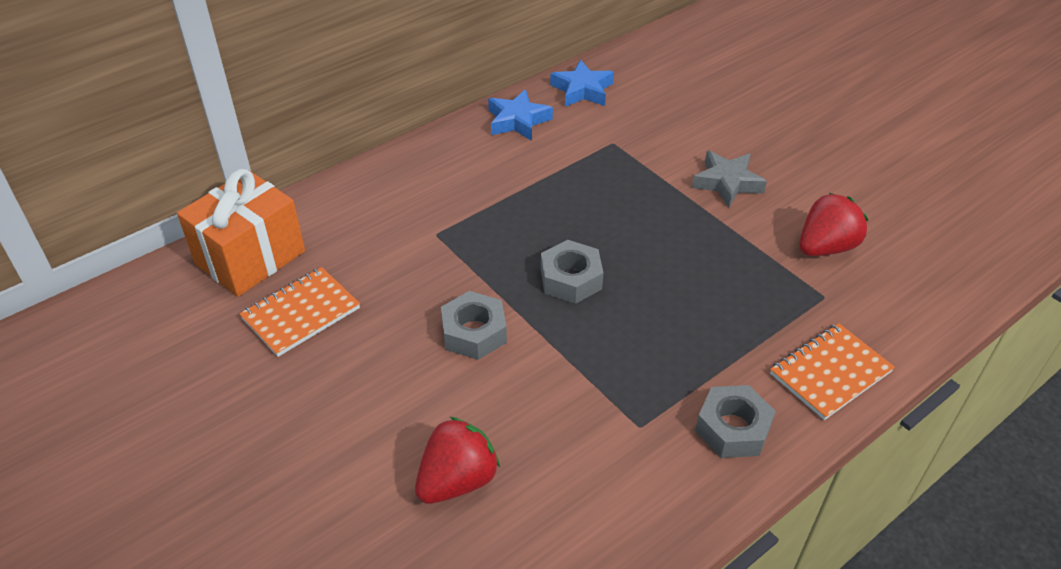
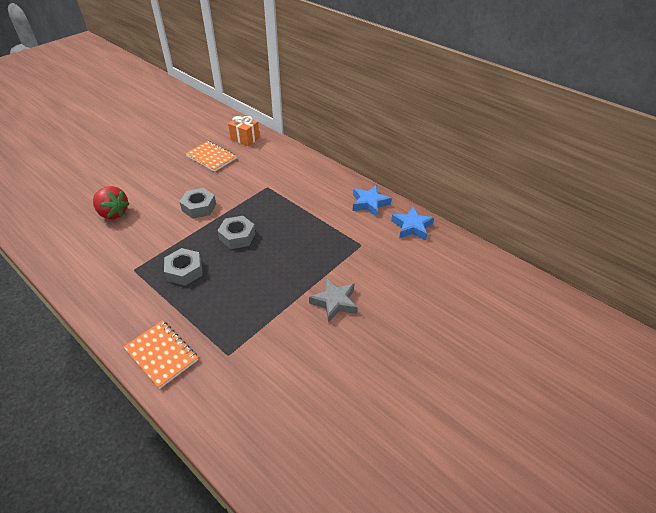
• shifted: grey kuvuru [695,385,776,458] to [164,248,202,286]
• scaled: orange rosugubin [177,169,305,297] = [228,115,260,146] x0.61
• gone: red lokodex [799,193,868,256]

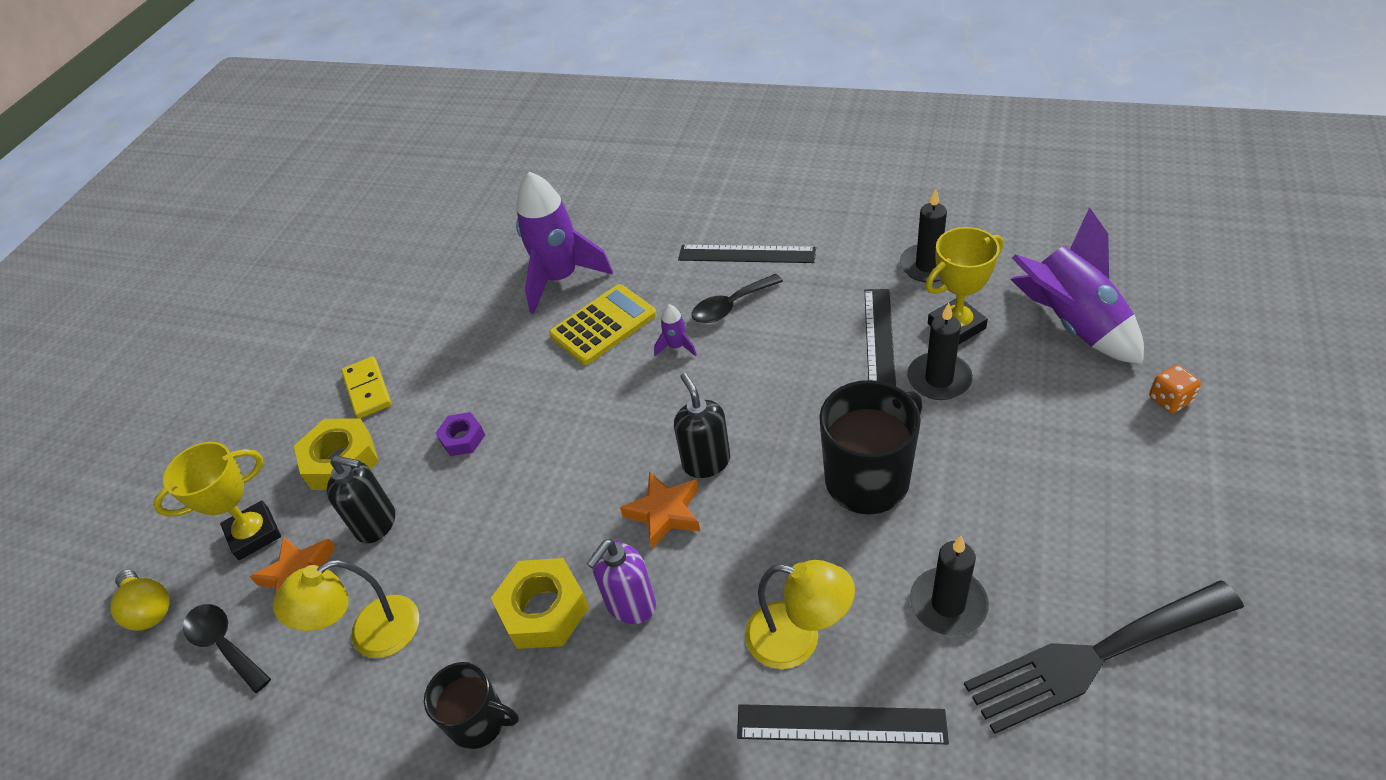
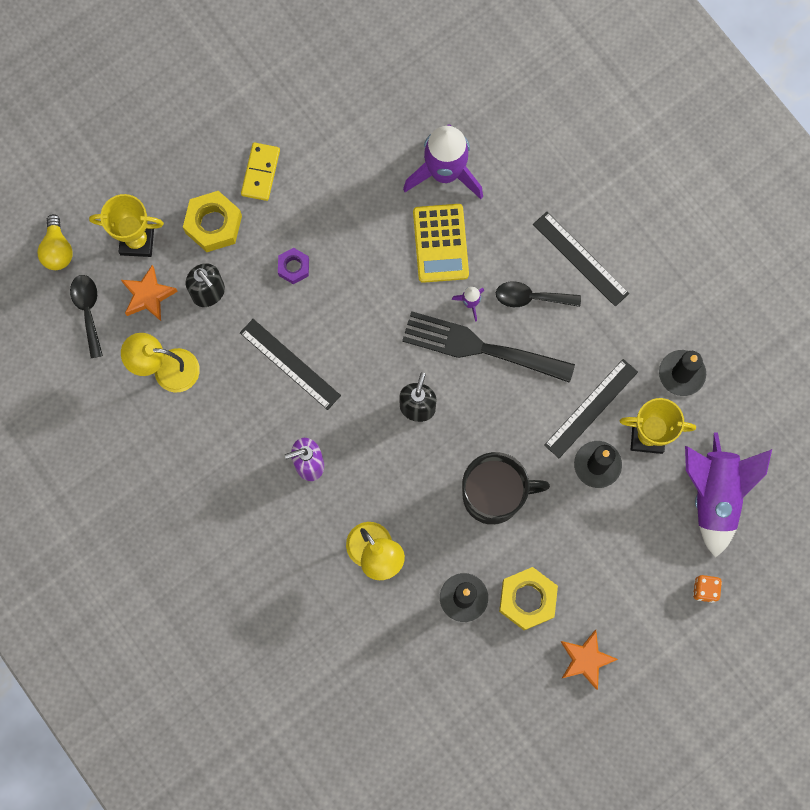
• shifted: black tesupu [737,704,949,744] to [240,319,341,410]
• shifted: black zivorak [964,580,1244,734] to [402,311,575,383]
• rotated: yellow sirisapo [549,284,657,365] = [413,204,469,283] 90 degrees clockwise
• shifted: yellow kuvuru [491,558,589,649] to [499,567,558,630]
• shifted: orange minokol [620,471,700,549] to [561,630,618,690]
• gone: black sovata [424,662,519,749]

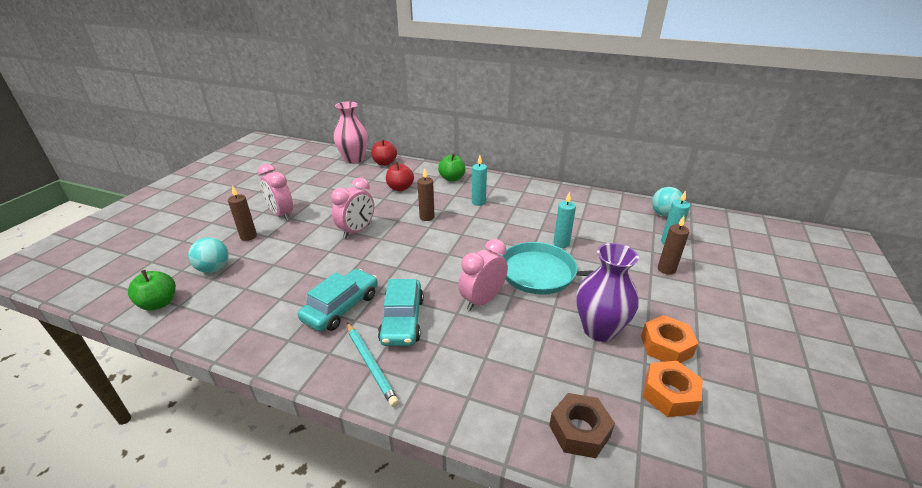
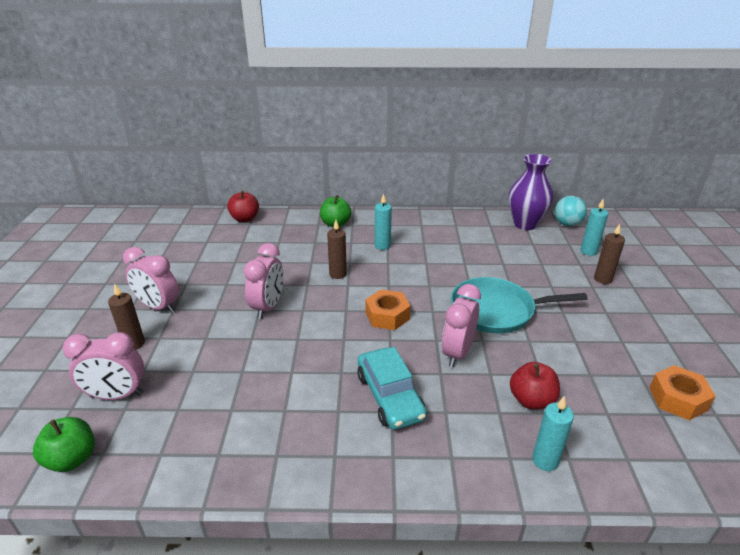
• swapped: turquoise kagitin [188,237,229,273] to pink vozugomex [63,332,144,400]
• shifted: orange kuvuru [641,315,699,363] to [365,289,411,330]
• shifted: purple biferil [576,243,639,342] to [509,154,553,230]
• shifted: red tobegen [386,161,414,191] to [510,362,560,410]
• shifted: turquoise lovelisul [553,192,576,248] to [532,396,574,471]
• gone: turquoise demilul [298,269,378,331]
• gone: pink biferil [333,102,368,164]
• gone: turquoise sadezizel [347,323,399,407]
• gone: brown kuvuru [549,393,615,458]

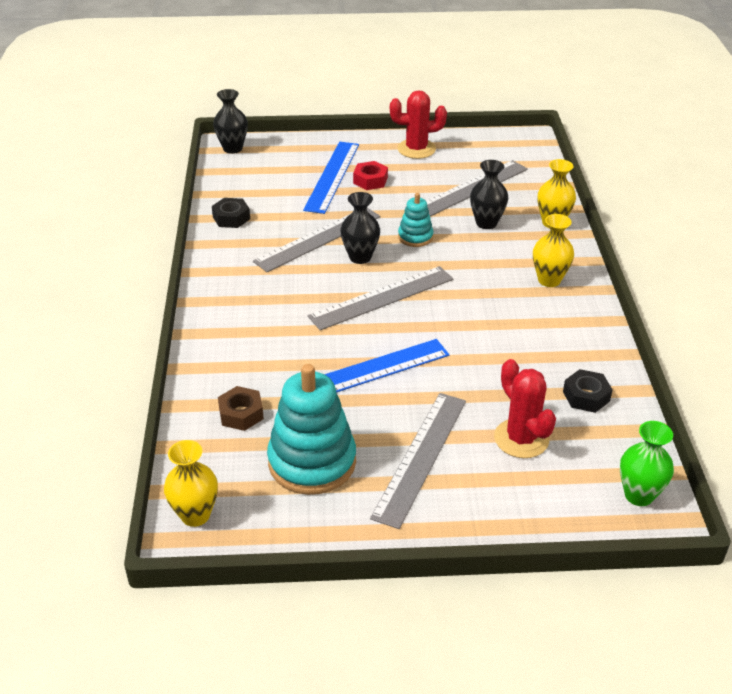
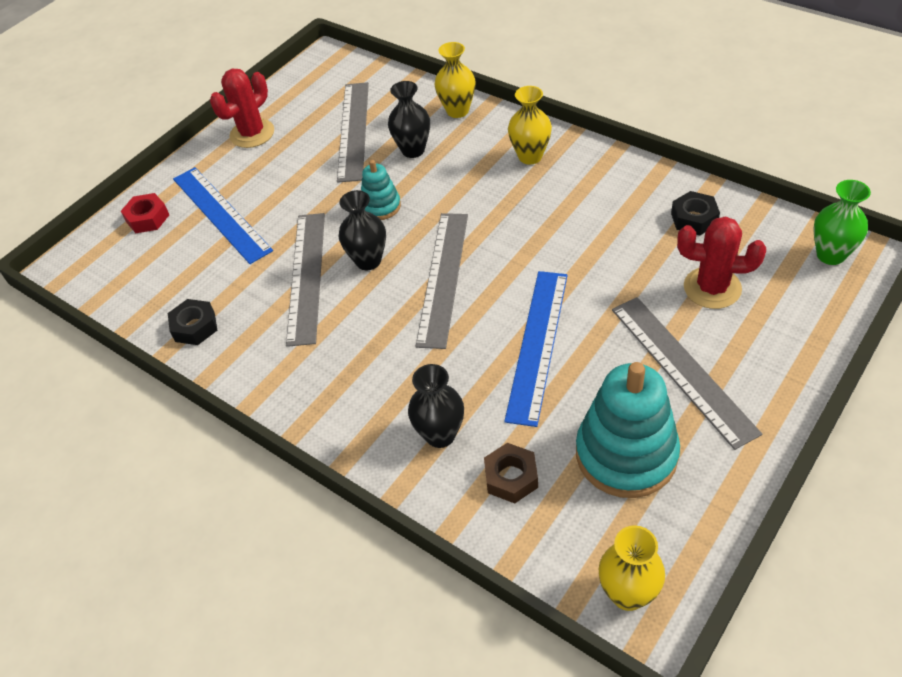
• shifted: red kuvuru [353,161,388,190] to [121,193,169,233]
• shifted: black biferil [213,89,248,154] to [408,364,464,448]

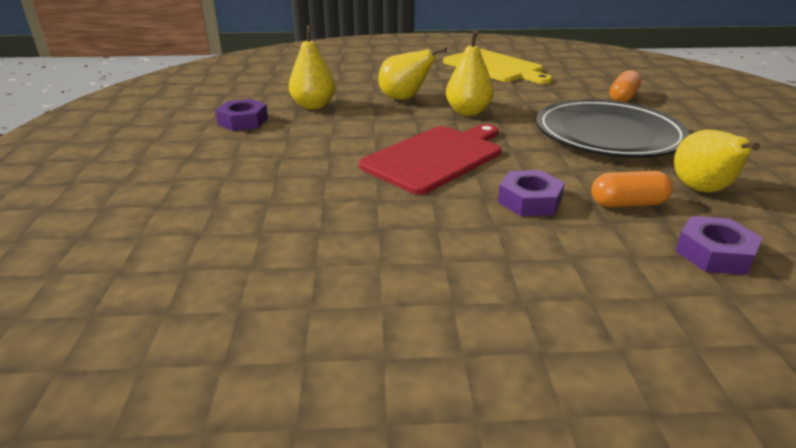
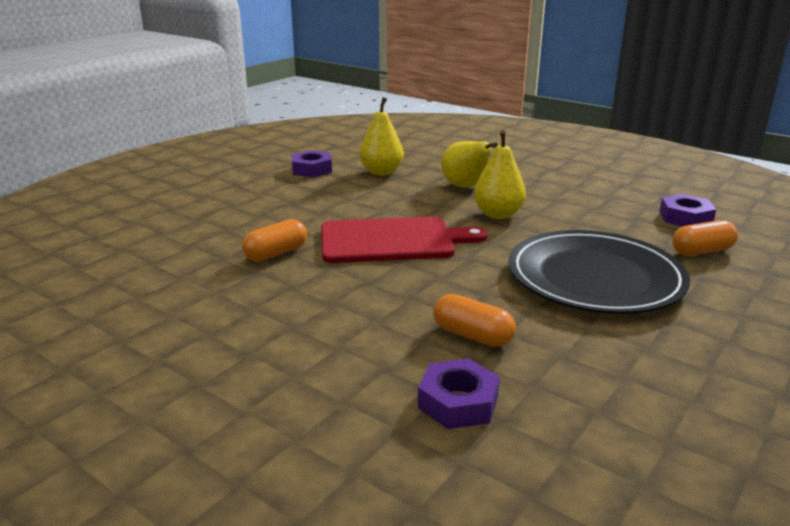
• new: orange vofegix [242,219,307,261]
• shifted: purple kuvuru [498,170,565,216] to [659,194,716,227]
• gone: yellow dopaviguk [443,49,552,84]
• gone: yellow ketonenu [674,130,760,192]

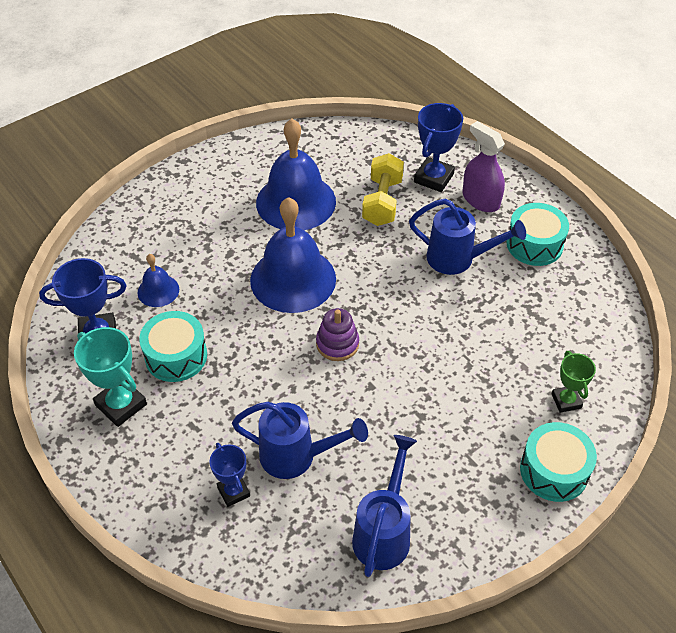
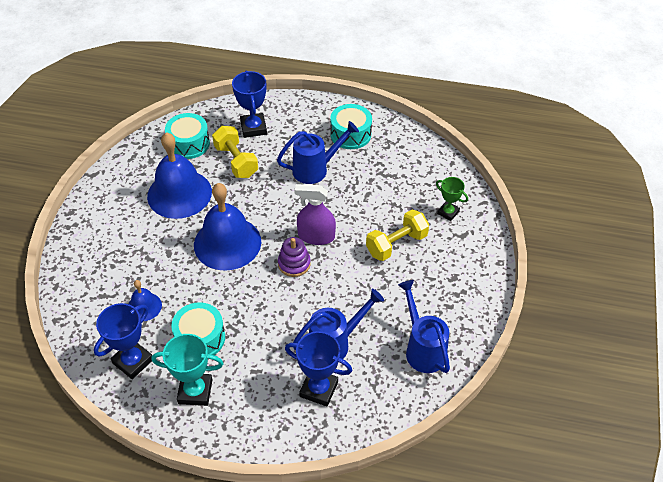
• shifted: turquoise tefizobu [520,422,597,502] to [165,113,210,159]
• scaled: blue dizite [209,443,250,507] = [285,331,352,406] x1.59
• shifted: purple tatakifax [462,121,505,212] to [294,184,336,245]
• new: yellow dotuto [366,210,429,261]

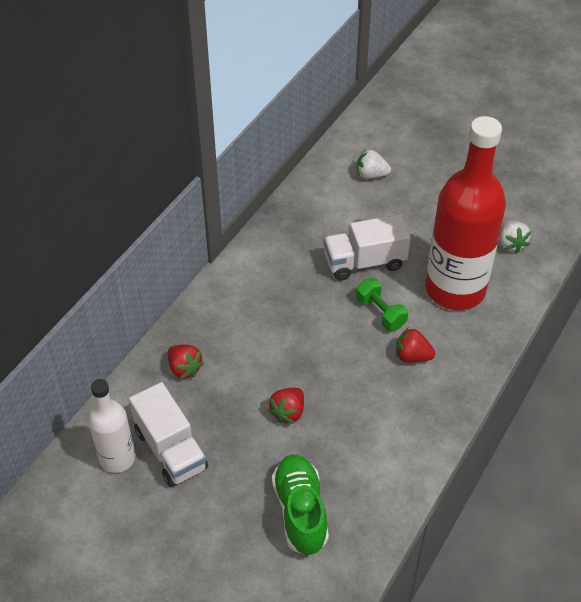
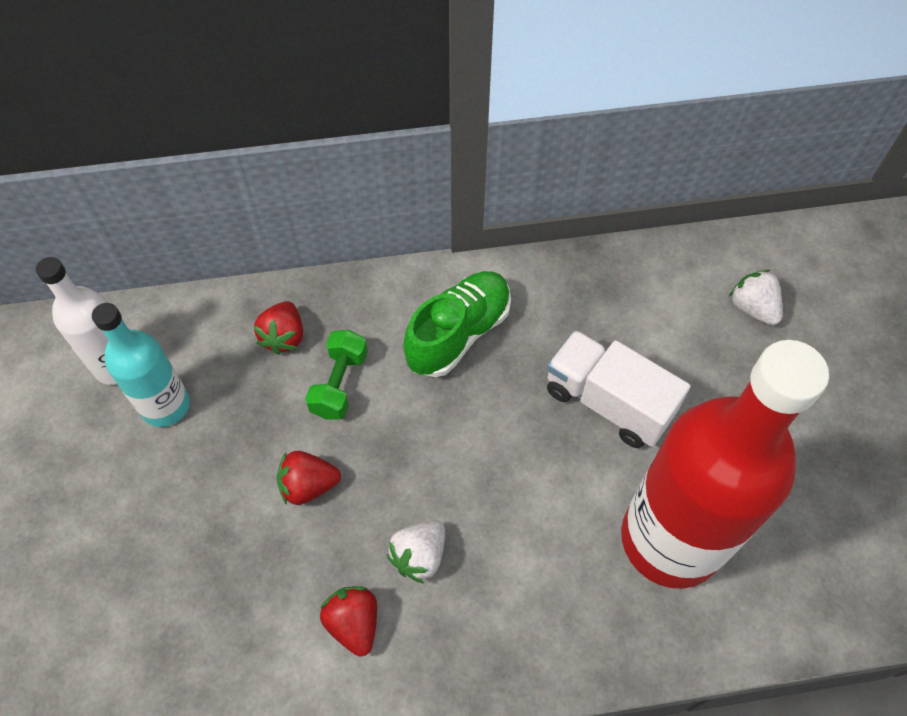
• swapped: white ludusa [129,382,208,487] to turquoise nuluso [92,303,190,427]
• shifted: green dotuto [356,278,408,331] to [305,330,368,420]
• shifted: red lokodex [396,327,436,362] to [320,586,377,656]
• shifted: white lokodex [499,221,531,253] to [386,521,445,583]
• shifted: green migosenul [272,455,329,555] to [403,271,511,377]

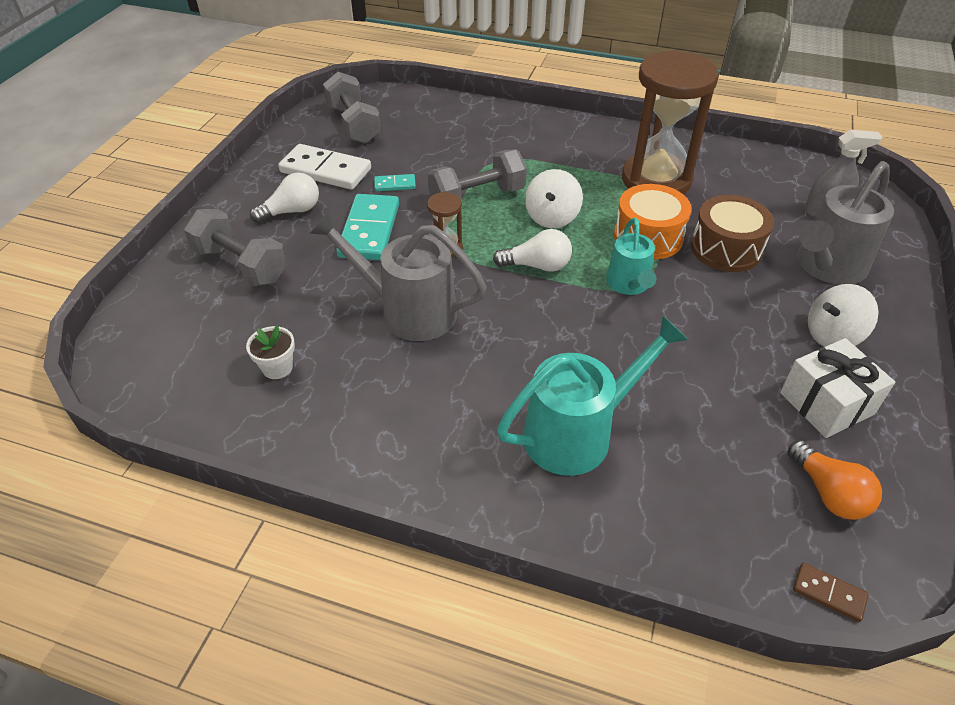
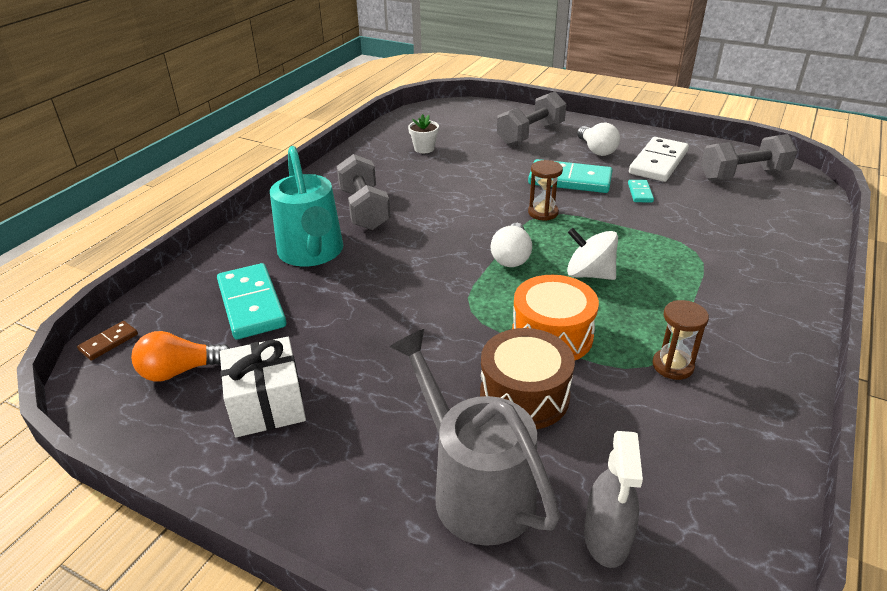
• new: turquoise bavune [217,263,287,340]
• shifted: grey dotuto [428,150,527,199] to [337,154,391,230]
• scaled: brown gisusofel [622,50,719,195] = [652,300,709,380] x0.43
• gone: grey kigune [309,211,487,341]
• gone: turquoise kigune [606,218,656,295]
• gone: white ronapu [808,284,879,347]

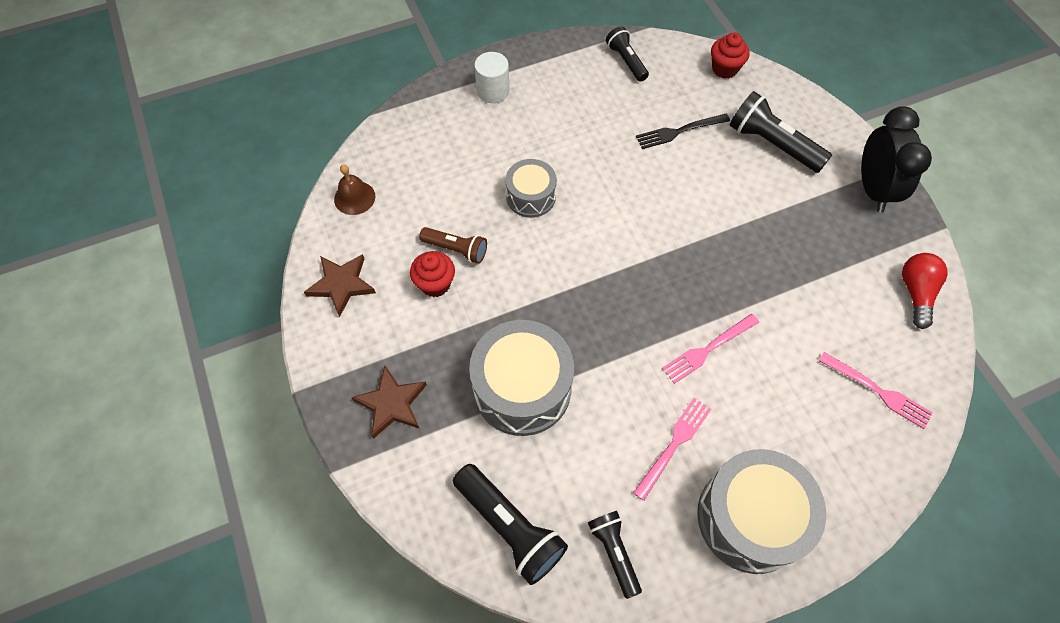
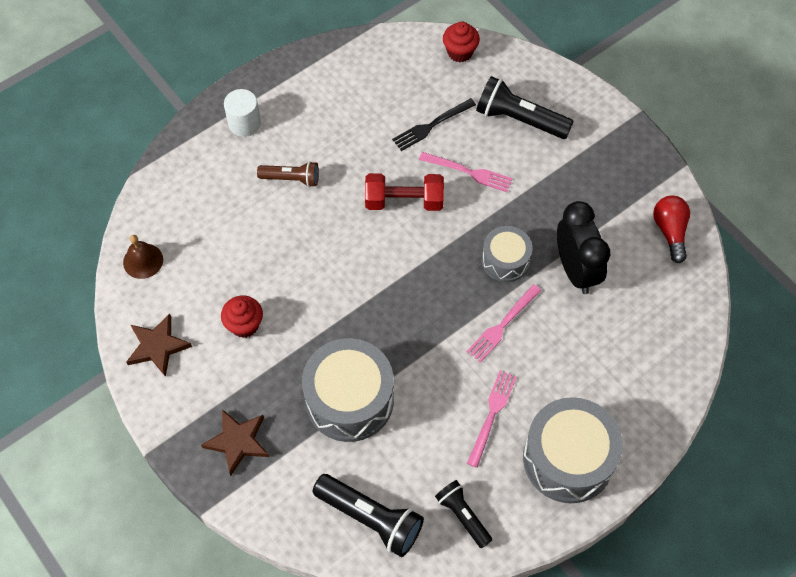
• shifted: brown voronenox [419,227,487,264] to [257,161,319,187]
• new: red dotuto [365,173,444,211]
• shifted: pink zivorak [819,352,933,429] to [419,152,513,192]
• shifted: grey tefizobu [506,159,557,218] to [482,226,533,282]
• shifted: black vozugomex [861,106,932,213] to [557,201,610,294]
• gone: black voronenox [606,26,649,82]

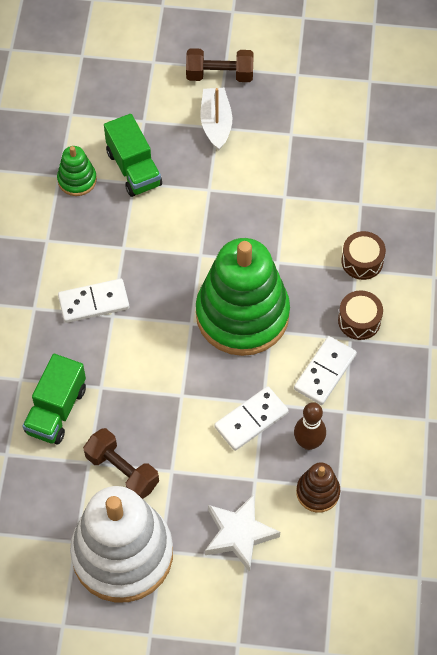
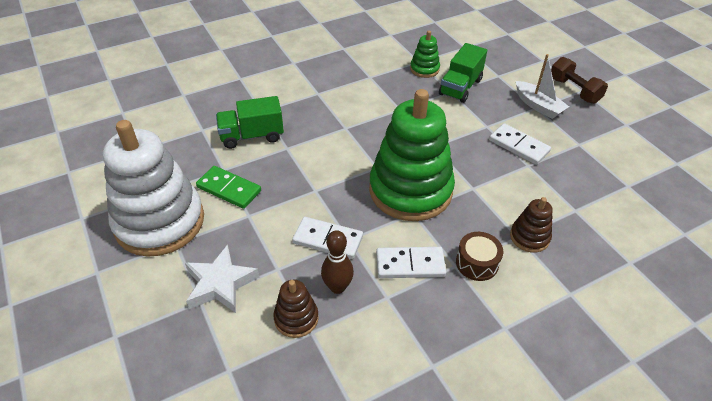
• swapped: brown dotuto [83,428,159,499] to green bavune [196,166,261,209]
• shifted: white bavune [58,279,129,323] to [489,123,551,165]
• swapped: brown tefizobu [341,231,386,280] to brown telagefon [510,197,553,253]
• rotated: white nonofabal [200,88,232,151] = [516,54,569,119] 90 degrees clockwise

